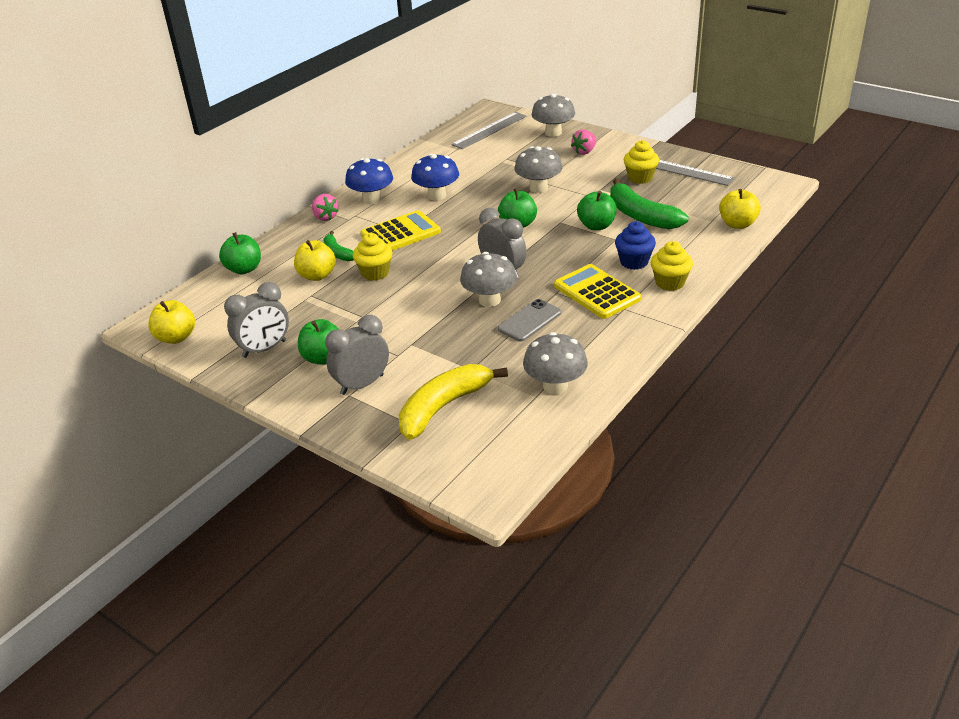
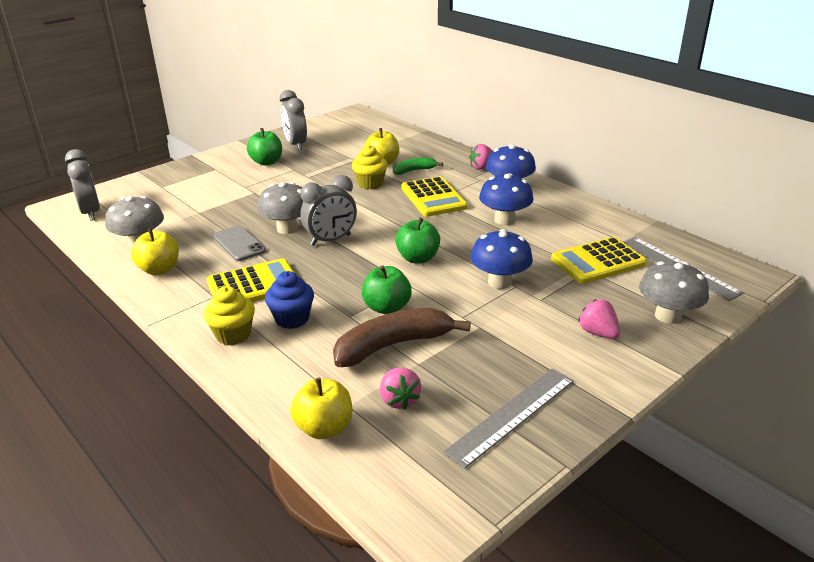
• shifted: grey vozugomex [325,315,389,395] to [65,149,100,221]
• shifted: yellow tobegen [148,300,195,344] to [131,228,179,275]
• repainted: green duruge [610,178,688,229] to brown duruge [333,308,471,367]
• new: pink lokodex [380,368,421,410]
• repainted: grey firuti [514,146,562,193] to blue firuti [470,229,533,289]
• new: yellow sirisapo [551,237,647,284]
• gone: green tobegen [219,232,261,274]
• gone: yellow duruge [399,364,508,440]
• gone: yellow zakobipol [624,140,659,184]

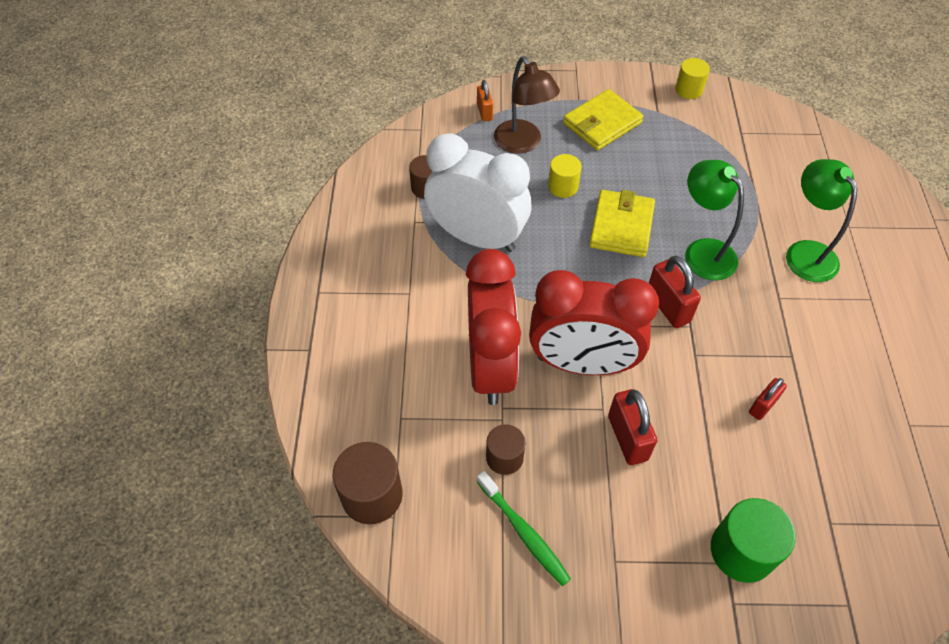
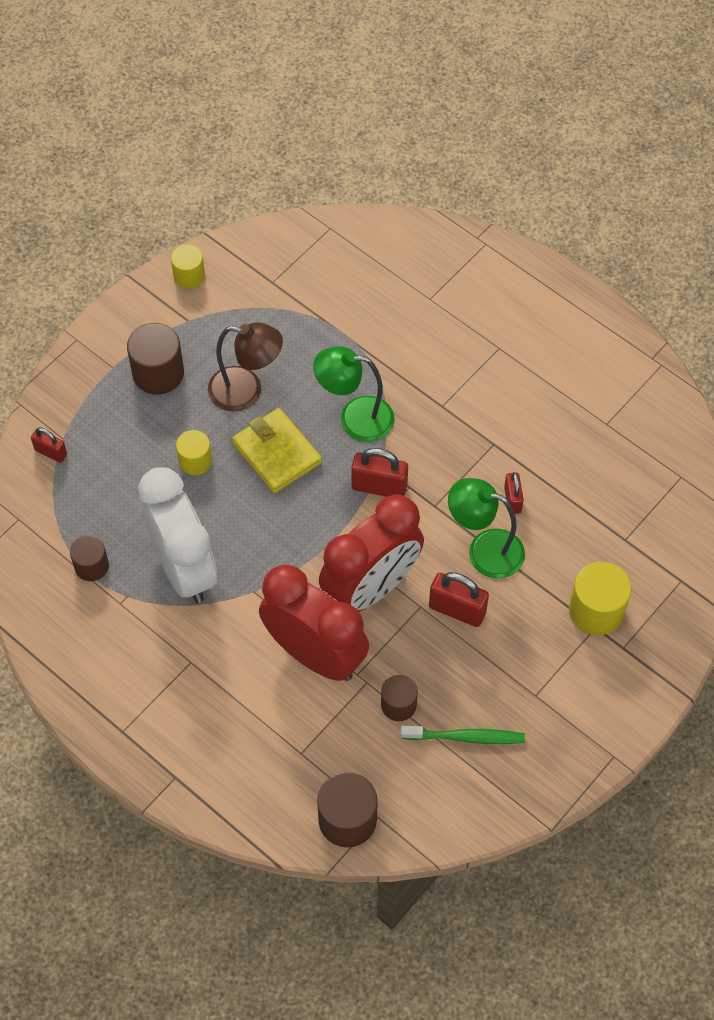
• repainted: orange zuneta [477,80,493,122] to red zuneta [31,427,67,463]
• swapped: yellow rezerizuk [563,89,644,151] to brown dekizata [127,323,184,395]
• rotated: white vozugomex [424,133,531,252] = [138,467,217,603] 90 degrees clockwise
• shifted: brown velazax [494,56,560,154] to [208,323,283,412]
• shifted: green velazax [786,159,857,282] to [448,478,525,579]
• repainted: green dekizata [711,498,796,583] to yellow dekizata [569,562,631,635]

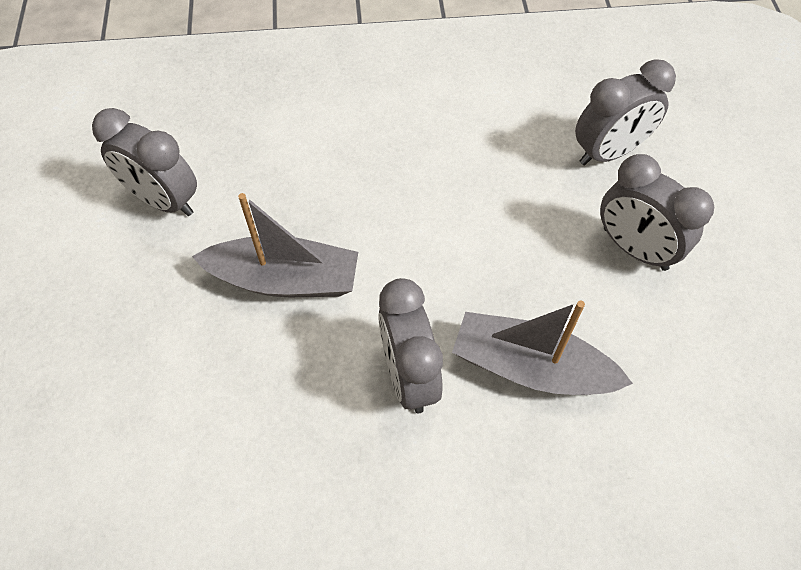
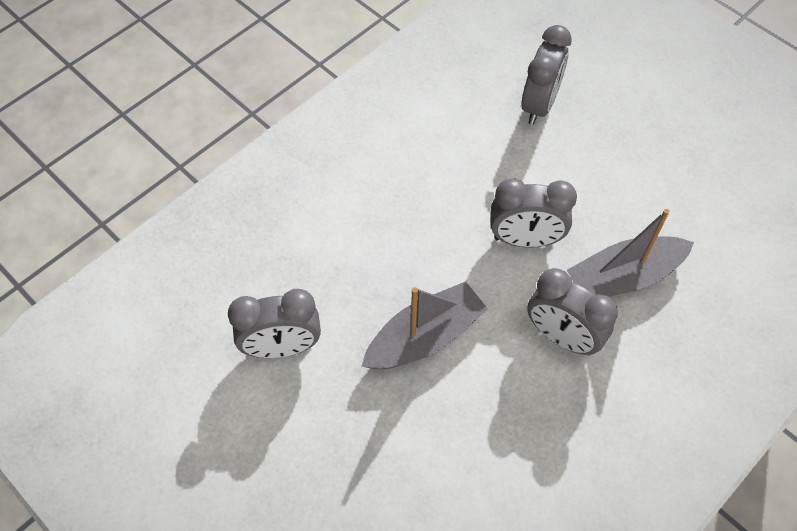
• shifted: grey vozugomex [600,154,714,271] to [491,178,577,248]

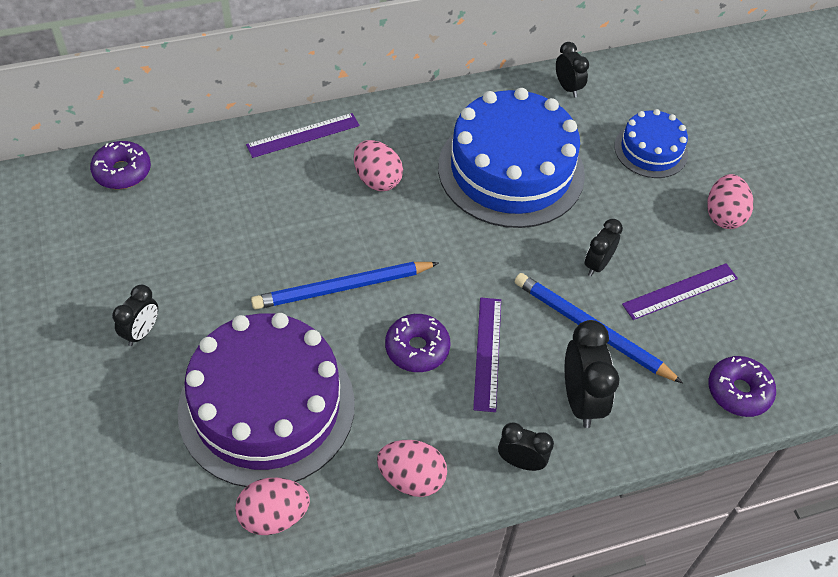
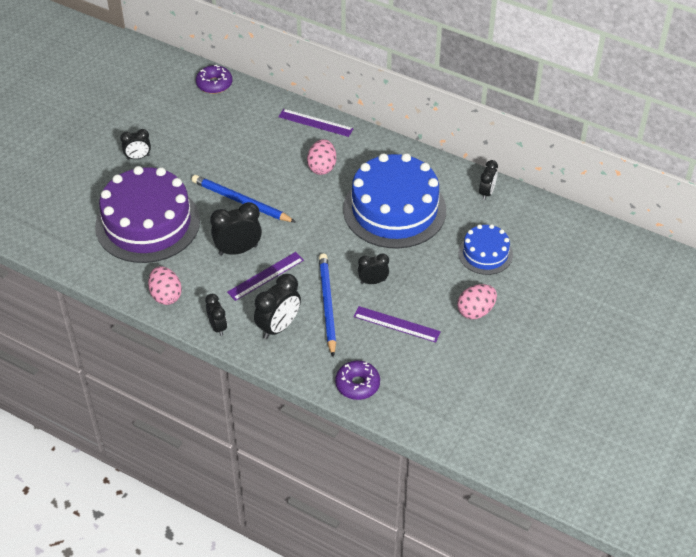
• swapped: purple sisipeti [385,314,450,372] to black vozugomex [210,202,262,256]
• gone: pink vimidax [235,478,310,535]

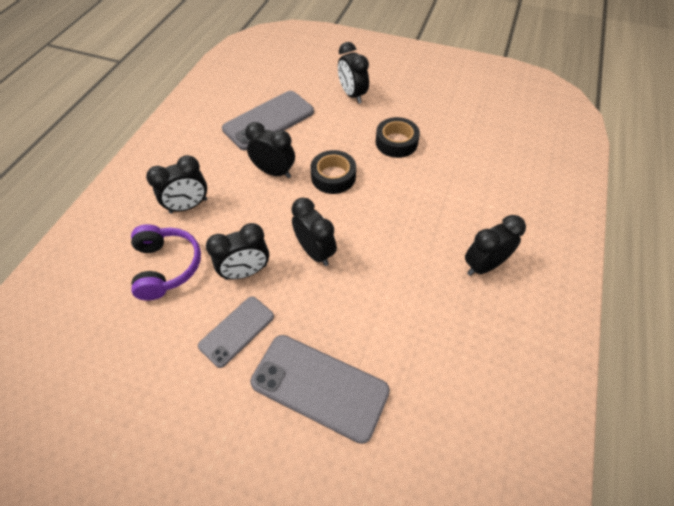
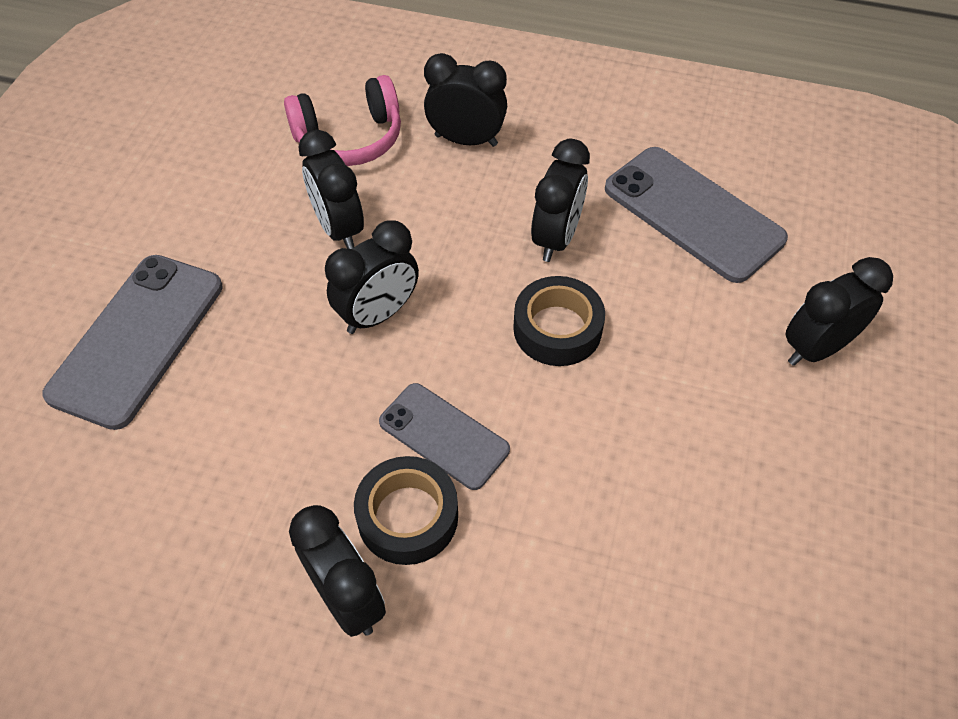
• repainted: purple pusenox [131,224,201,300] to pink pusenox [284,75,401,166]
• shifted: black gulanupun [376,117,420,158] to [354,456,458,565]
• shifted: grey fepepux [198,296,274,368] to [379,383,510,490]
• rotated: black vozugomex [146,155,207,214] = [424,53,507,147] 135 degrees clockwise

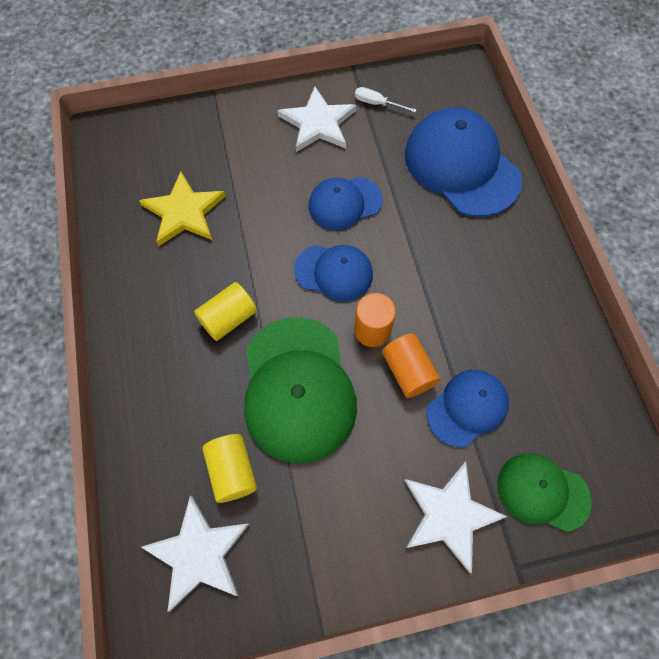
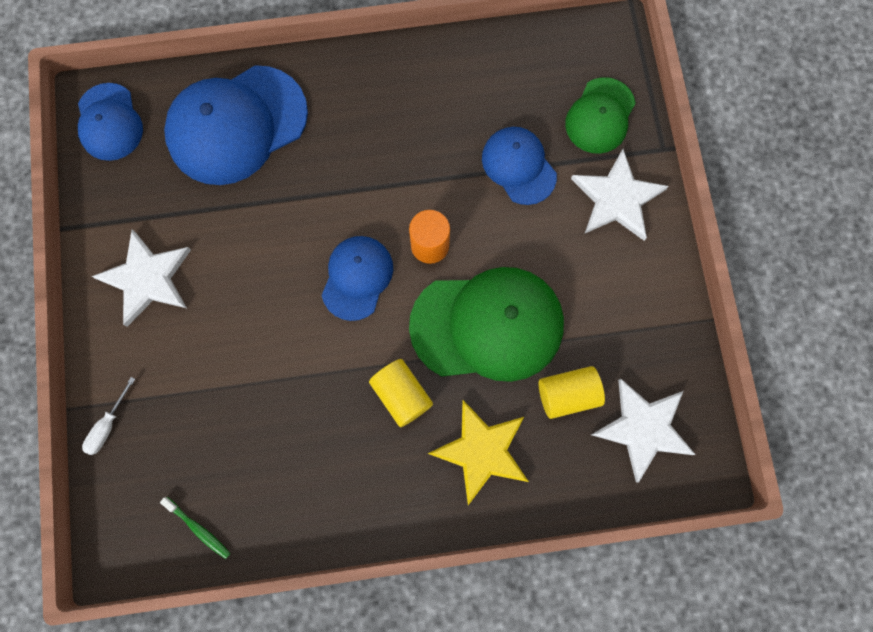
• shifted: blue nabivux [309,177,382,230] to [78,83,143,161]
• shifted: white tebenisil [355,87,417,112] to [82,377,135,455]
• new: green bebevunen [160,497,231,559]
• shifted: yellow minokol [139,171,226,246] to [428,400,529,505]
• gone: orange dekizata [382,333,440,398]

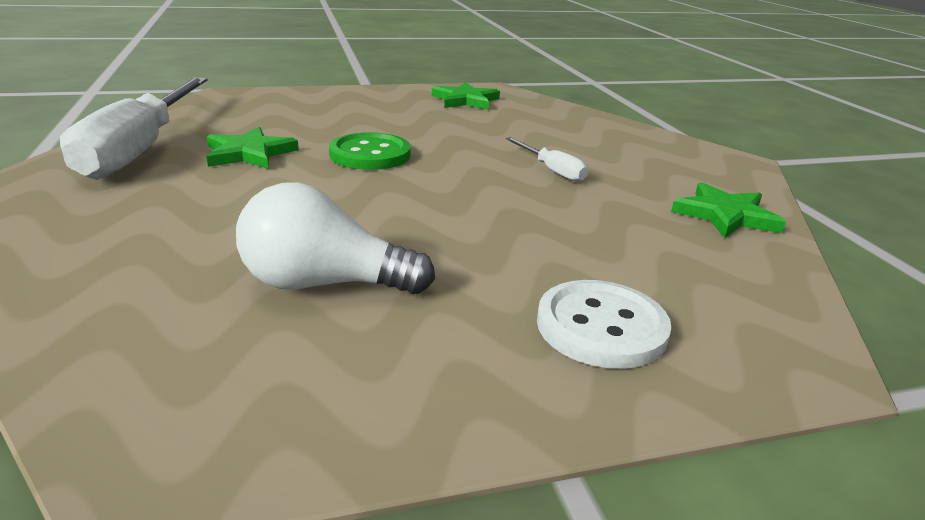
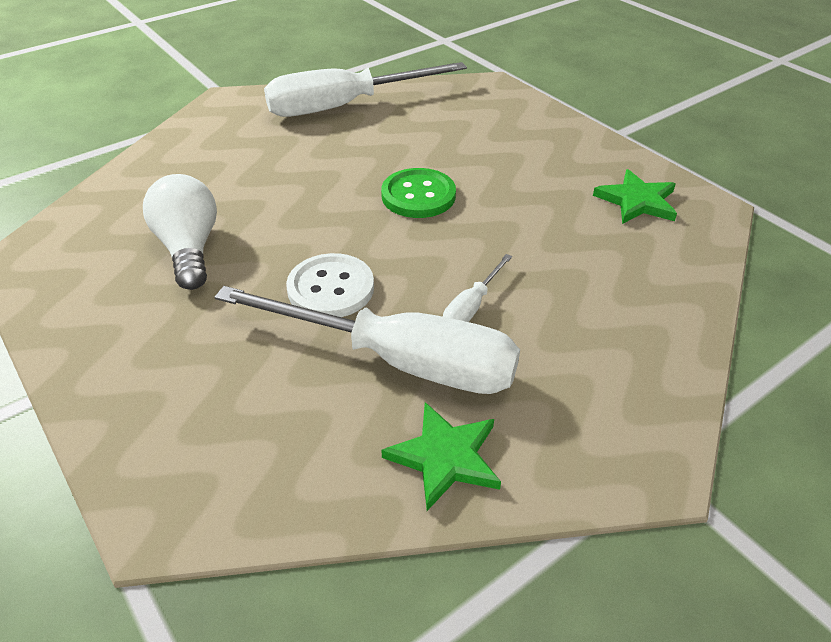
• new: white tebenisil [214,286,520,394]
• shifted: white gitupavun [537,280,672,369] to [286,253,374,317]
• gone: green minokol [206,127,299,169]

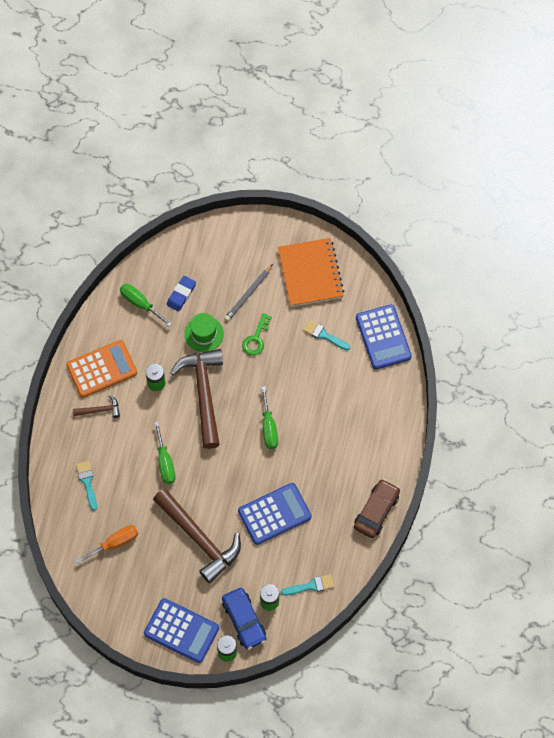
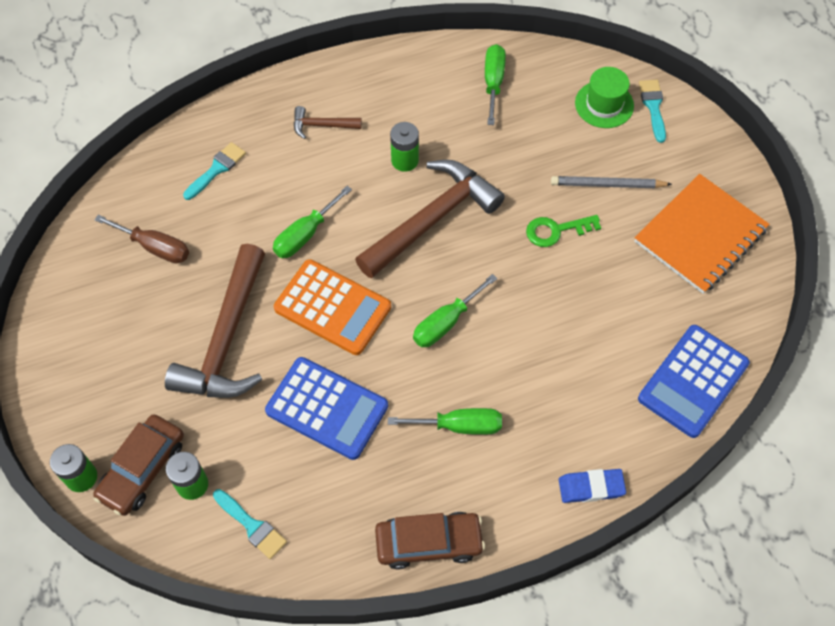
• repainted: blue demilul [222,588,266,649] to brown demilul [93,414,184,516]
• repainted: orange tebenisil [76,525,138,564] to brown tebenisil [95,215,189,263]
• shifted: orange sirisapo [66,340,137,398] to [274,259,391,355]
• rotated: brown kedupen [73,395,120,418] = [294,106,362,139] 135 degrees clockwise
• new: green tebenisil [388,408,502,435]
• shifted: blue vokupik [167,276,196,311] to [559,469,626,503]
• shifted: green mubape [184,313,224,352] to [575,67,634,128]
• shifted: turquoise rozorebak [303,320,350,350] to [639,80,666,143]
• gone: blue sirisapo [144,598,219,663]

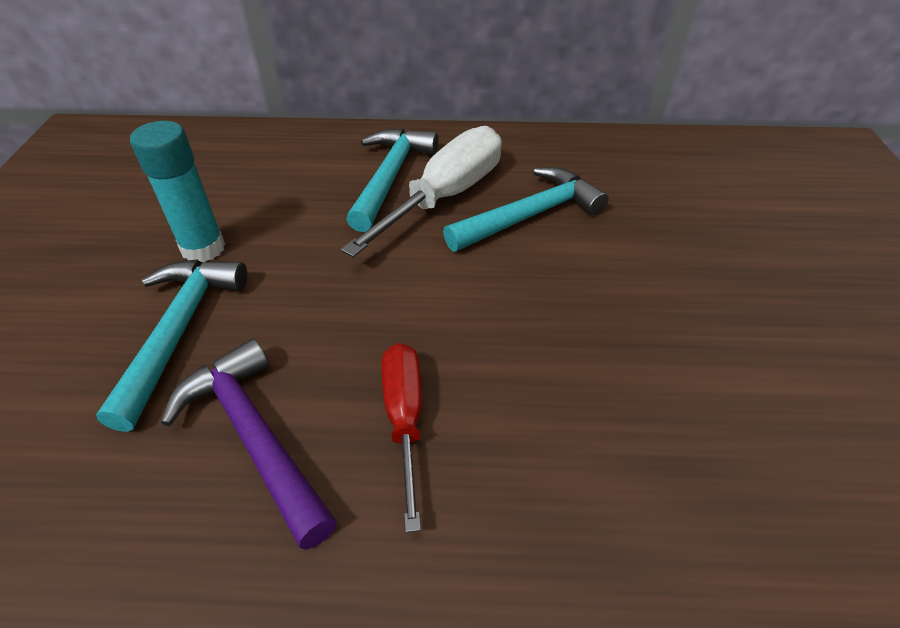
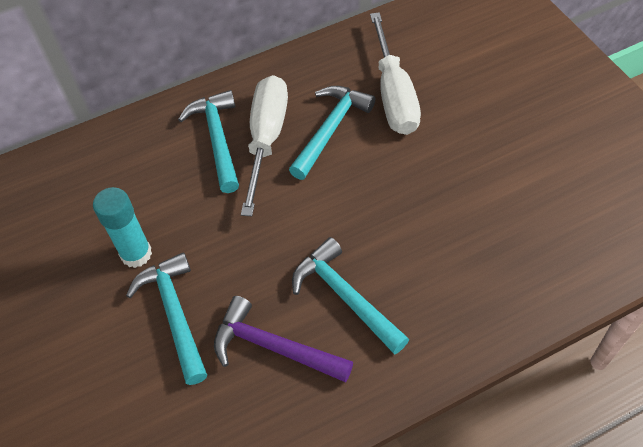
• swapped: red tebenisil [382,343,422,532] to turquoise kedupen [292,237,409,354]
• new: white tebenisil [370,12,421,135]

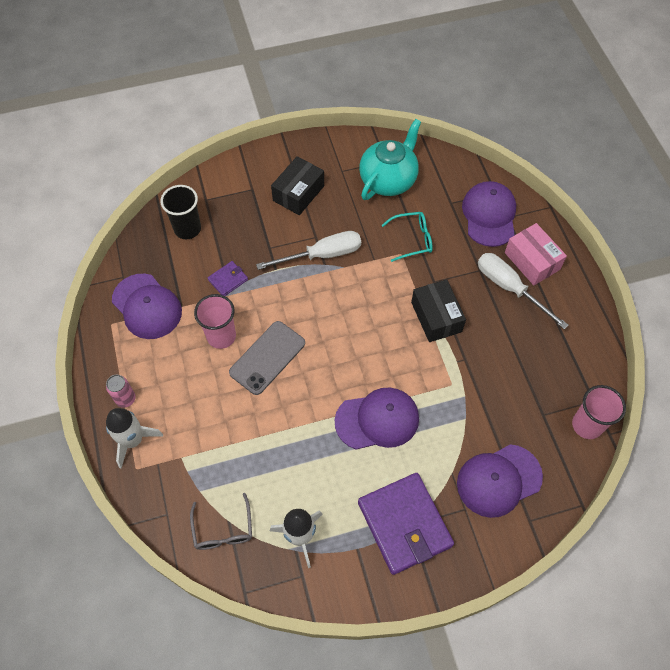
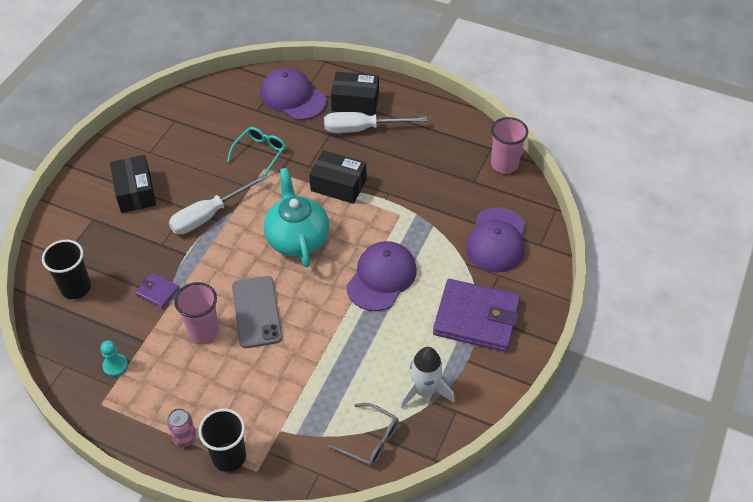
• swapped: purple nabivux [112,274,182,339] to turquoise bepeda [101,340,128,377]
• rotated: purple rezerizuk [208,261,248,296] = [135,273,179,308] 60 degrees counterclockwise
• rotated: white tebenisil [256,231,361,270] = [169,174,267,234] 150 degrees counterclockwise
• swapped: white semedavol [106,408,163,469] to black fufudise [198,409,246,472]
• shifted: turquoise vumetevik [359,119,421,200] to [264,168,330,267]
• repainted: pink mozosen [505,223,567,285] to black mozosen [331,72,379,115]

